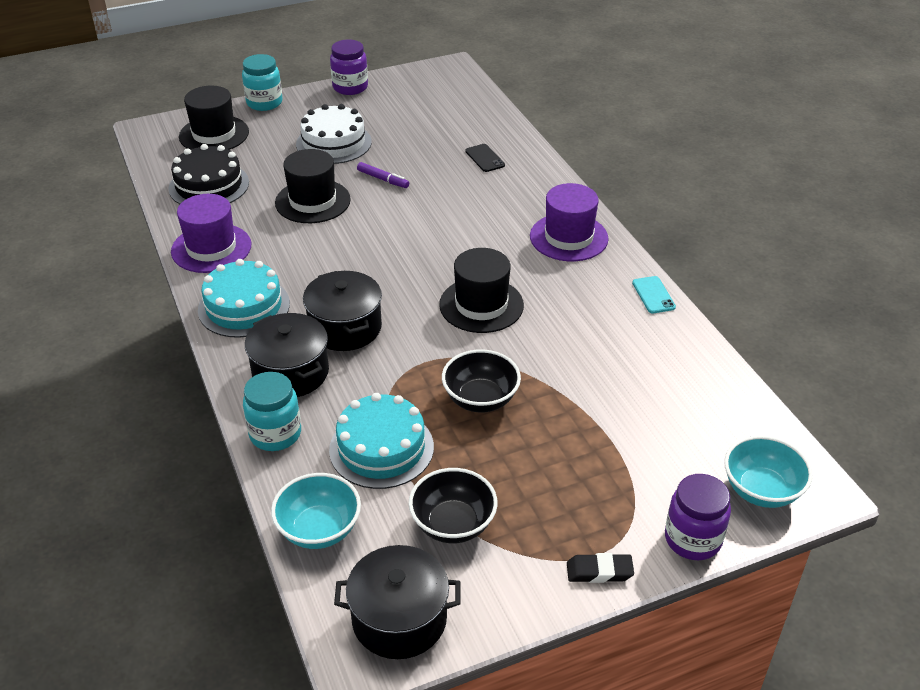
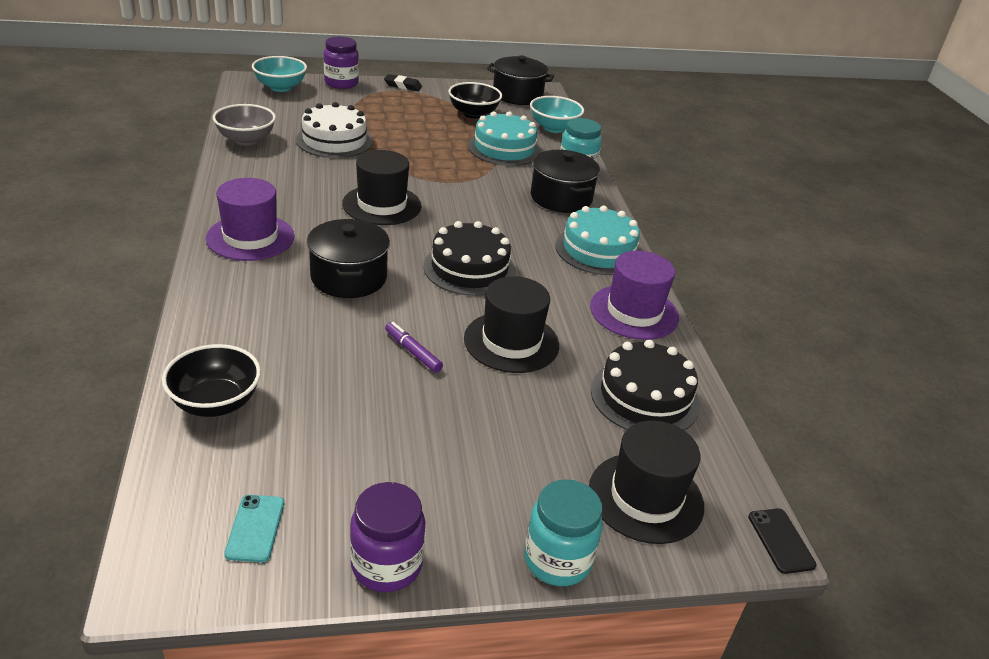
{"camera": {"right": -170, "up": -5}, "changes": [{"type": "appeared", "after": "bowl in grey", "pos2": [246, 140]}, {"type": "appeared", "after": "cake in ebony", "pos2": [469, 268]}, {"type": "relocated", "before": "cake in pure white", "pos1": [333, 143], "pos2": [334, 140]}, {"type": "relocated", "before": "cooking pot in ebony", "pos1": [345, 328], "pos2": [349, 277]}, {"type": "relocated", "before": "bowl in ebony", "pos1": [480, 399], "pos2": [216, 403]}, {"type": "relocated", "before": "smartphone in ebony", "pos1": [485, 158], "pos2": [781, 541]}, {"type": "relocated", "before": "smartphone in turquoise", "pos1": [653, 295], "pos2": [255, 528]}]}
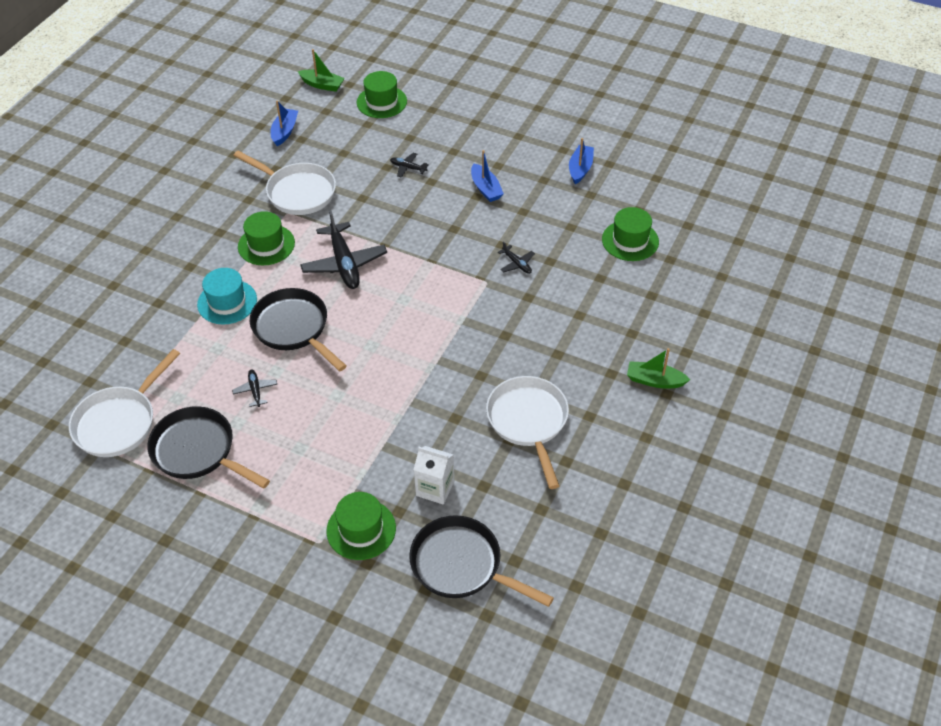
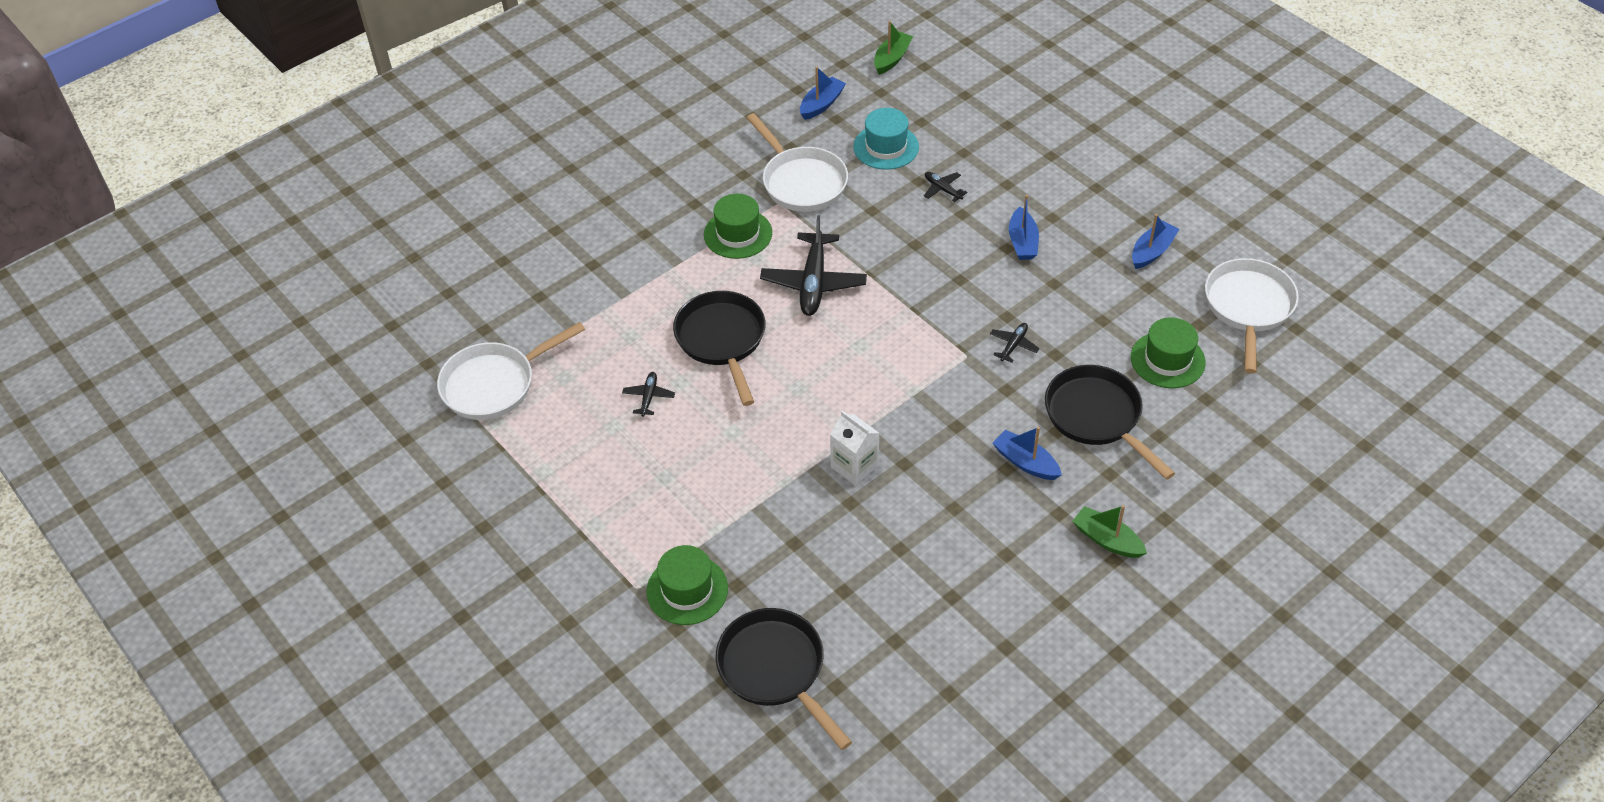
{"camera": {"right": 25, "up": 0}, "changes": [{"type": "missing", "before": "tall hat in green", "pos1": [381, 102]}, {"type": "appeared", "after": "sailboat in royal blue", "pos2": [1025, 462]}, {"type": "relocated", "before": "pan in ebony", "pos1": [198, 451], "pos2": [1097, 417]}, {"type": "relocated", "before": "tall hat in turquoise", "pos1": [227, 302], "pos2": [886, 147]}, {"type": "relocated", "before": "milk carton in pure white", "pos1": [435, 488], "pos2": [854, 466]}, {"type": "relocated", "before": "pan in pure white", "pos1": [528, 422], "pos2": [1248, 307]}, {"type": "spun", "before": "sailboat in green", "pos1": [322, 85], "pos2": [892, 59], "turn": -105}, {"type": "spun", "before": "toy plane in ebony", "pos1": [517, 264], "pos2": [1013, 345], "turn": -135}]}
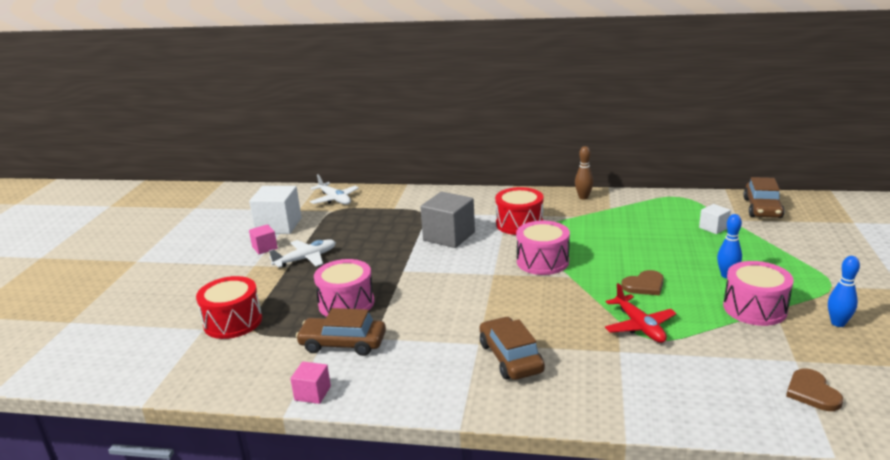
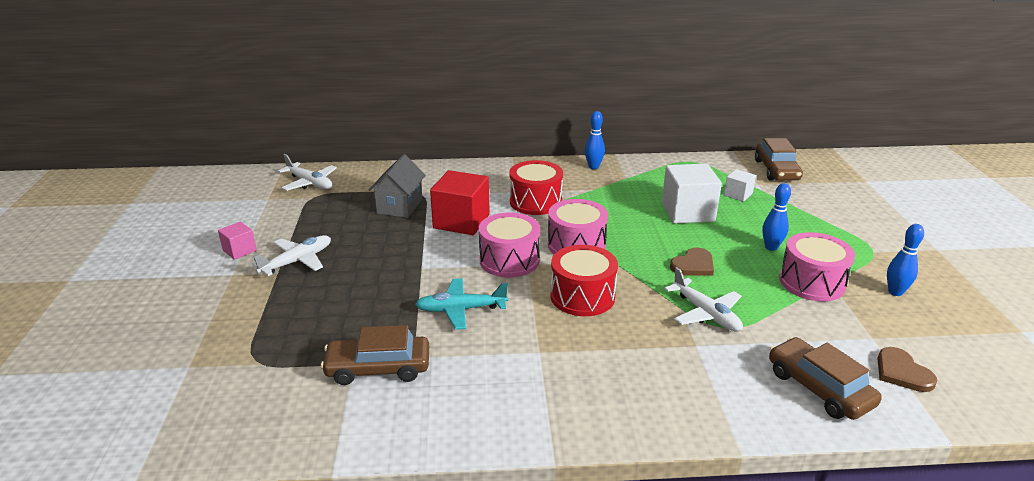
{"camera": {"right": -15, "up": 5}, "changes": [{"type": "missing", "before": "block in rose-pink", "pos1": [312, 393]}, {"type": "appeared", "after": "toy house in grey", "pos2": [400, 206]}, {"type": "appeared", "after": "toy plane in turquoise", "pos2": [461, 309]}, {"type": "relocated", "before": "snare drum in red", "pos1": [233, 322], "pos2": [582, 296]}, {"type": "relocated", "before": "block in pure white", "pos1": [279, 226], "pos2": [687, 212]}, {"type": "relocated", "before": "snare drum in rose-pink", "pos1": [346, 303], "pos2": [509, 260]}, {"type": "relocated", "before": "automobile in dark brown", "pos1": [511, 357], "pos2": [819, 388]}, {"type": "colour", "before": "block in grey", "after": "block in red", "pos1": [449, 236], "pos2": [461, 221]}, {"type": "colour", "before": "skittle in dark brown", "after": "skittle in royal blue", "pos1": [583, 197], "pos2": [593, 167]}, {"type": "colour", "before": "toy plane in red", "after": "toy plane in pure white", "pos1": [639, 326], "pos2": [705, 313]}]}
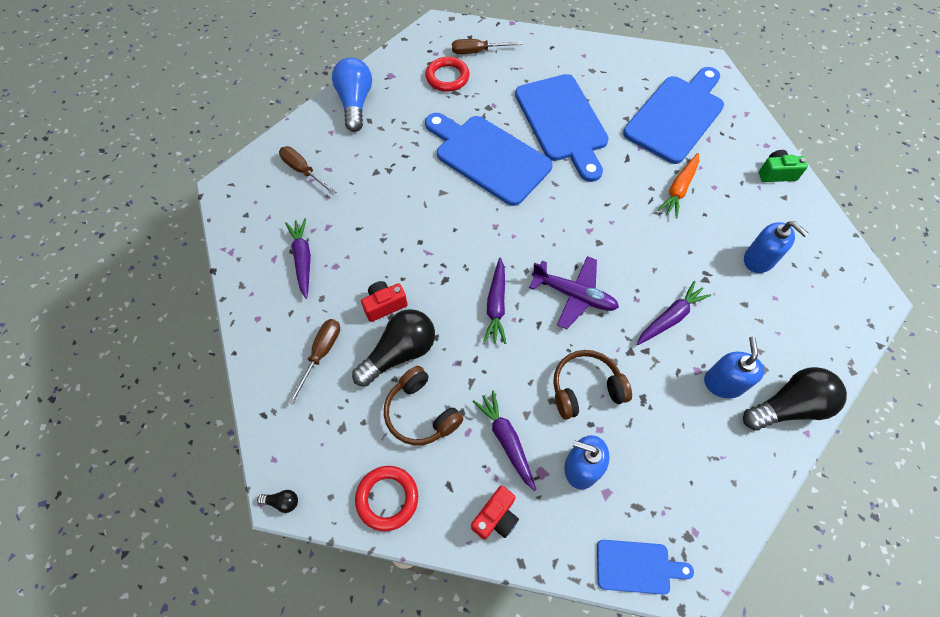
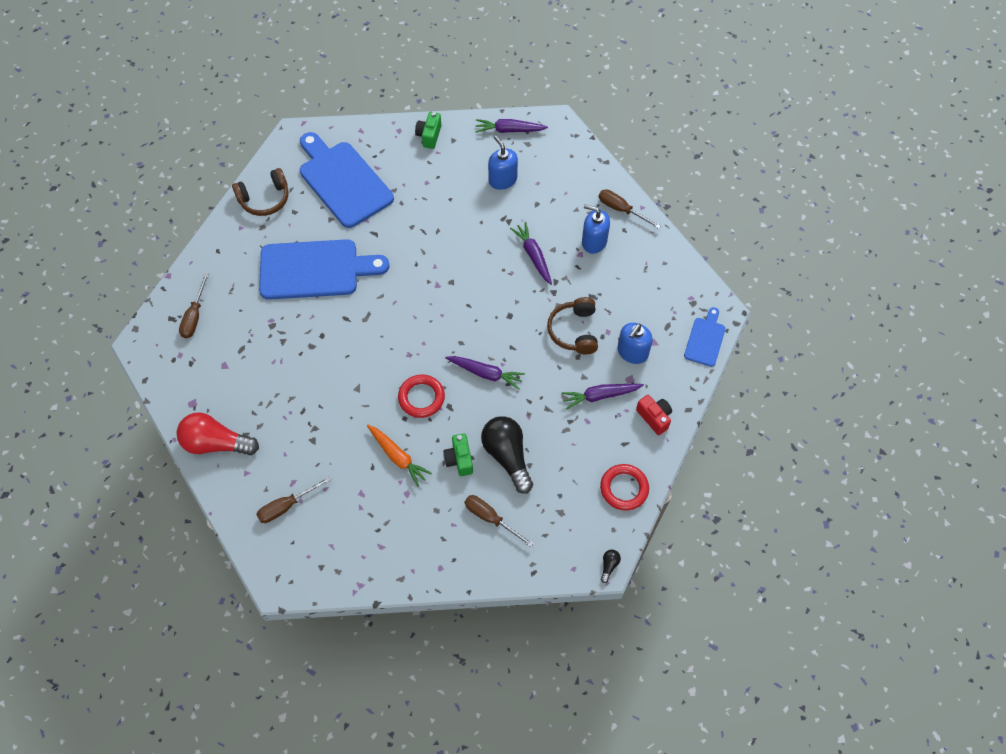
{"camera": {"right": -75, "up": 0}, "changes": [{"type": "missing", "before": "bread board in royal blue", "pos1": [488, 157]}, {"type": "missing", "before": "toy plane in purple", "pos1": [574, 295]}, {"type": "relocated", "before": "root vegetable in purple", "pos1": [303, 259], "pos2": [509, 130]}, {"type": "relocated", "before": "over-ear headphones in dark brown", "pos1": [421, 413], "pos2": [265, 199]}, {"type": "relocated", "before": "hoop in red", "pos1": [447, 77], "pos2": [421, 398]}, {"type": "relocated", "before": "root vegetable in bright orange", "pos1": [679, 189], "pos2": [398, 457]}, {"type": "exchanged", "before": "bulb in ebony", "after": "flat screwdriver in dark brown", "pos1": [789, 406], "pos2": [621, 209]}, {"type": "colour", "before": "bulb in royal blue", "after": "bulb in red", "pos1": [355, 103], "pos2": [216, 443]}, {"type": "colour", "before": "compact camera in red", "after": "compact camera in green", "pos1": [384, 305], "pos2": [459, 459]}, {"type": "spun", "before": "soap dispenser in royal blue", "pos1": [759, 259], "pos2": [502, 180], "turn": -90}]}
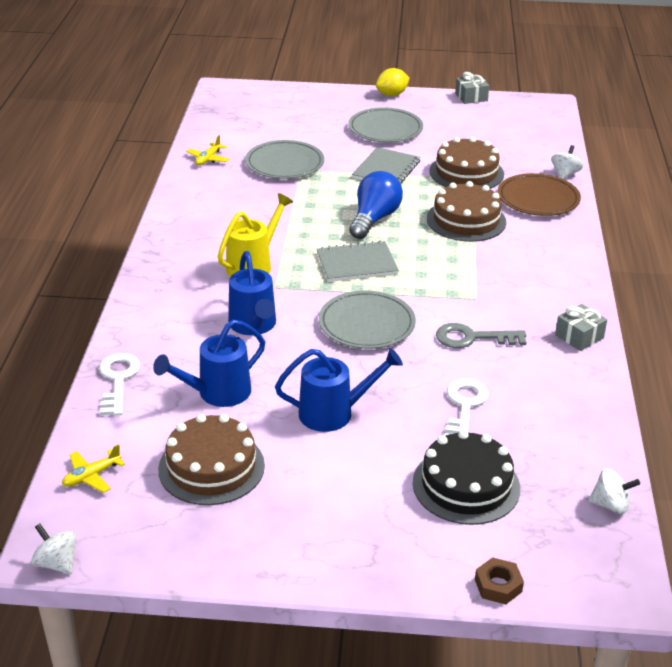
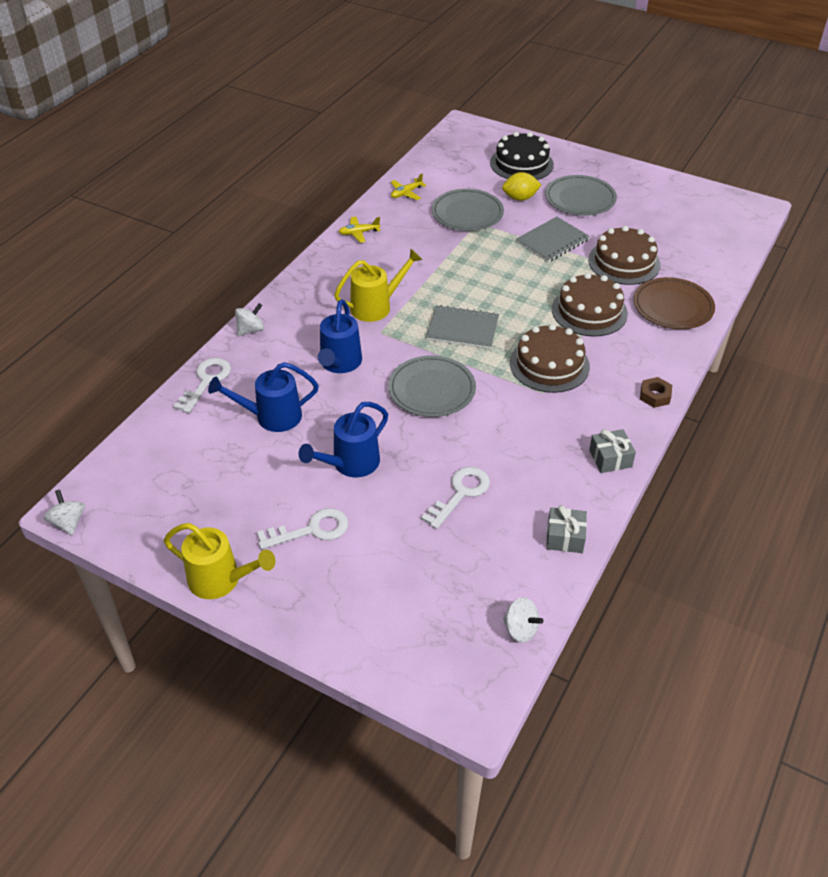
{"camera": {"right": 25, "up": 10}, "changes": [{"type": "missing", "before": "bulb in royal blue", "pos1": [374, 219]}, {"type": "missing", "before": "key in grey", "pos1": [472, 338]}, {"type": "appeared", "after": "sprinkling can in bright yellow", "pos2": [221, 580]}, {"type": "appeared", "after": "key in pure white", "pos2": [311, 530]}, {"type": "relocated", "before": "toy plane in bright yellow", "pos1": [91, 476], "pos2": [359, 233]}, {"type": "relocated", "before": "cake in dark brown", "pos1": [211, 467], "pos2": [549, 364]}, {"type": "relocated", "before": "citrus fruit in bright yellow", "pos1": [392, 94], "pos2": [520, 198]}, {"type": "relocated", "before": "cake in ebony", "pos1": [466, 485], "pos2": [521, 164]}, {"type": "relocated", "before": "wrapped gift in grey", "pos1": [471, 97], "pos2": [565, 537]}, {"type": "relocated", "before": "hex nut in dark brown", "pos1": [498, 585], "pos2": [655, 396]}, {"type": "relocated", "before": "spinning top in pure white", "pos1": [565, 174], "pos2": [250, 330]}, {"type": "spun", "before": "sprinkling can in royal blue", "pos1": [334, 413], "pos2": [350, 464], "turn": 120}]}
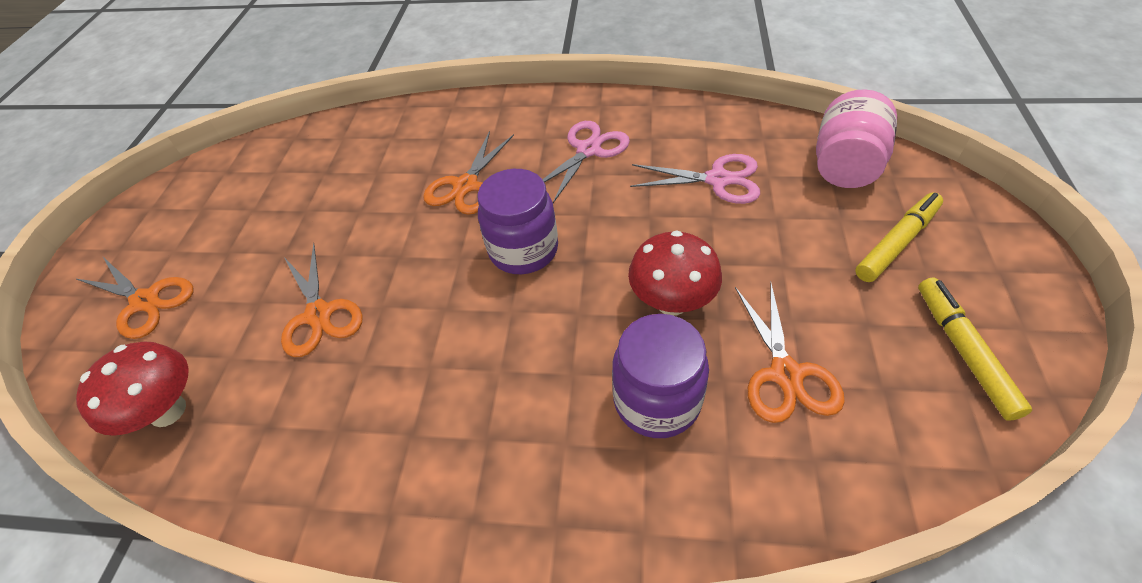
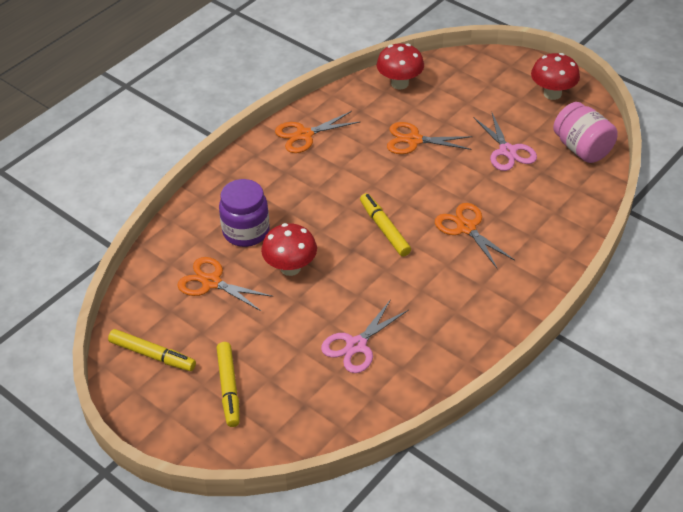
{"camera": {"right": 120, "up": -5}, "changes": [{"type": "appeared", "after": "toadstool in red", "pos2": [552, 94]}, {"type": "relocated", "before": "pair of scissors in bright orange", "pos1": [145, 301], "pos2": [304, 135]}, {"type": "relocated", "before": "pair of scissors in rose-pink", "pos1": [588, 150], "pos2": [507, 151]}, {"type": "relocated", "before": "preserve jar in rose-pink", "pos1": [845, 166], "pos2": [582, 149]}, {"type": "exchanged", "before": "preserve jar in purple", "after": "felt pen in bright yellow", "pos1": [523, 250], "pos2": [384, 229]}]}
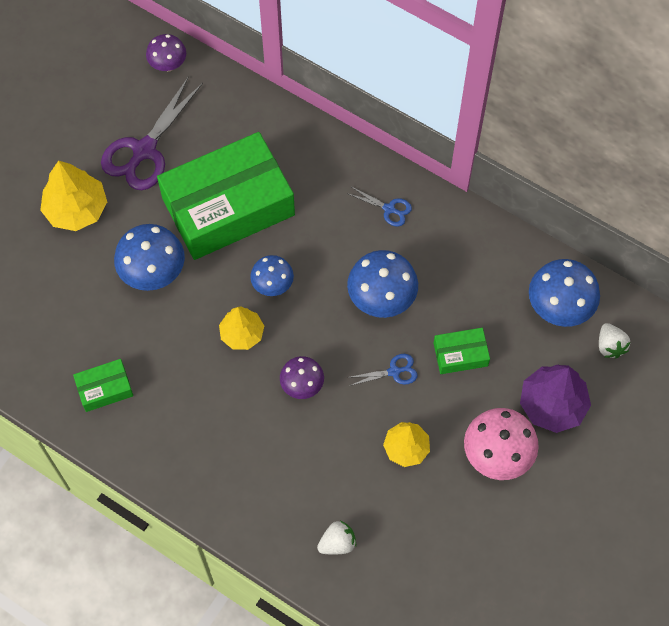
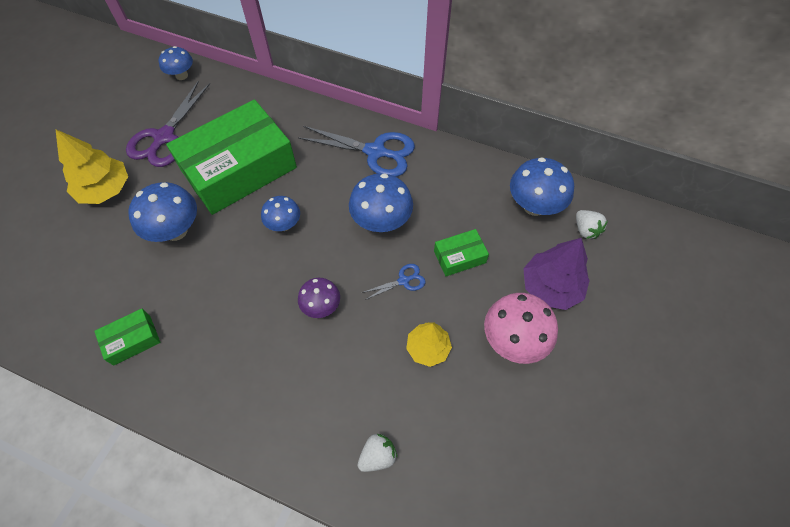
{"camera": {"right": -10, "up": -5}, "changes": [{"type": "missing", "before": "toy tree in bright yellow", "pos1": [242, 333]}, {"type": "colour", "before": "toadstool in purple", "after": "toadstool in royal blue", "pos1": [168, 65], "pos2": [182, 75]}, {"type": "size", "before": "pair of scissors in royal blue", "pos1": [389, 209], "pos2": [375, 152], "scale": 2.1}]}
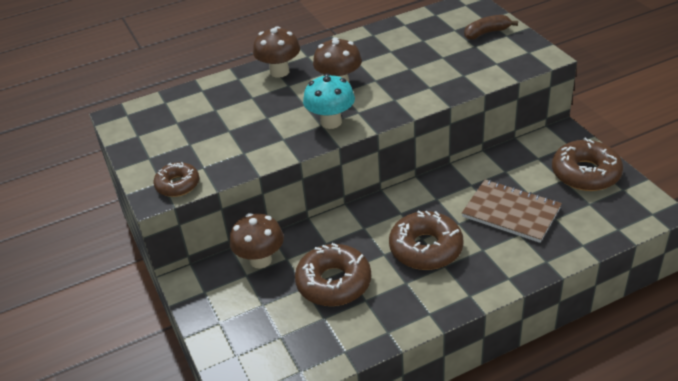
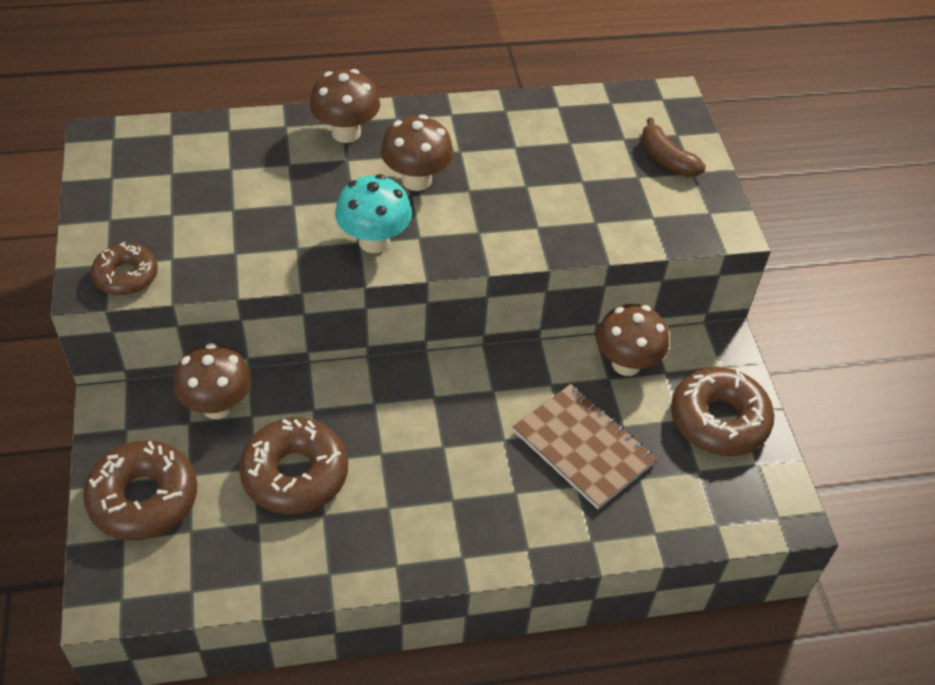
{"camera": {"right": 10, "up": 10}, "changes": [{"type": "appeared", "after": "toadstool in dark brown", "pos2": [626, 363]}, {"type": "relocated", "before": "donut in dark brown", "pos1": [426, 248], "pos2": [144, 498]}, {"type": "spun", "before": "banana fruit in dark brown", "pos1": [486, 33], "pos2": [666, 159], "turn": -120}]}
